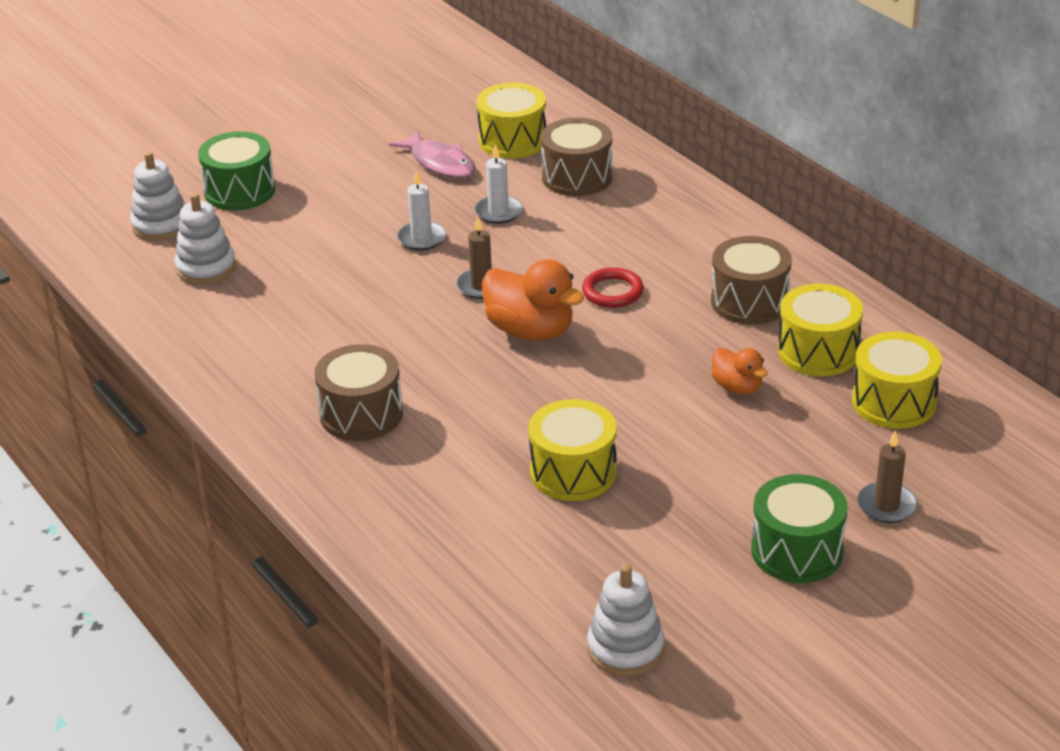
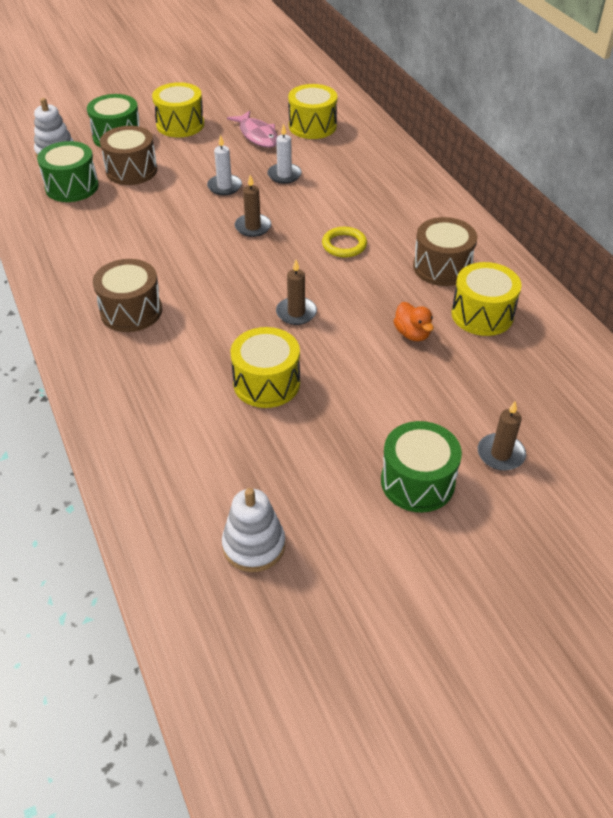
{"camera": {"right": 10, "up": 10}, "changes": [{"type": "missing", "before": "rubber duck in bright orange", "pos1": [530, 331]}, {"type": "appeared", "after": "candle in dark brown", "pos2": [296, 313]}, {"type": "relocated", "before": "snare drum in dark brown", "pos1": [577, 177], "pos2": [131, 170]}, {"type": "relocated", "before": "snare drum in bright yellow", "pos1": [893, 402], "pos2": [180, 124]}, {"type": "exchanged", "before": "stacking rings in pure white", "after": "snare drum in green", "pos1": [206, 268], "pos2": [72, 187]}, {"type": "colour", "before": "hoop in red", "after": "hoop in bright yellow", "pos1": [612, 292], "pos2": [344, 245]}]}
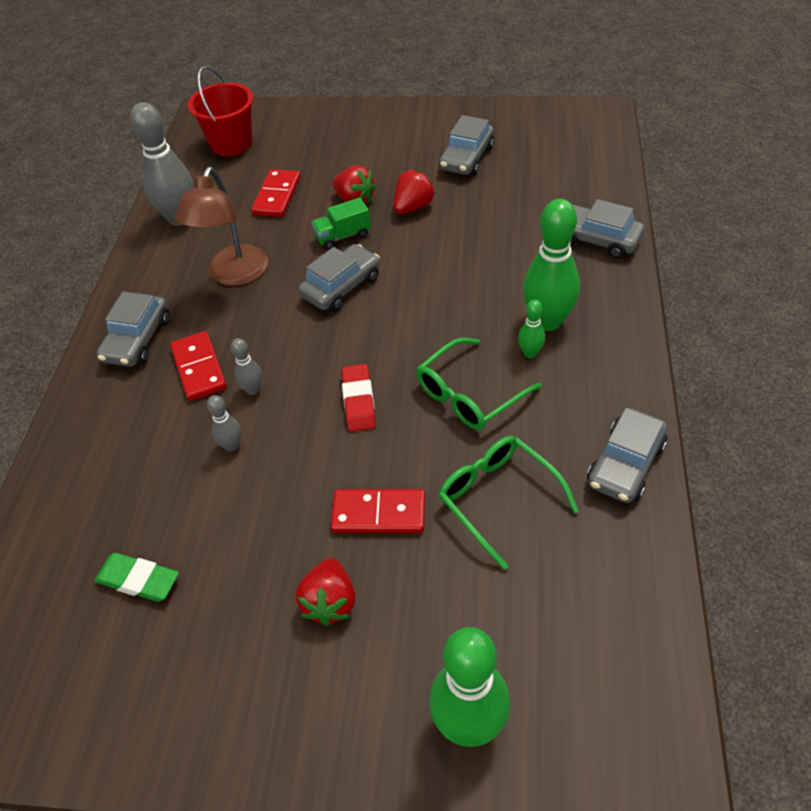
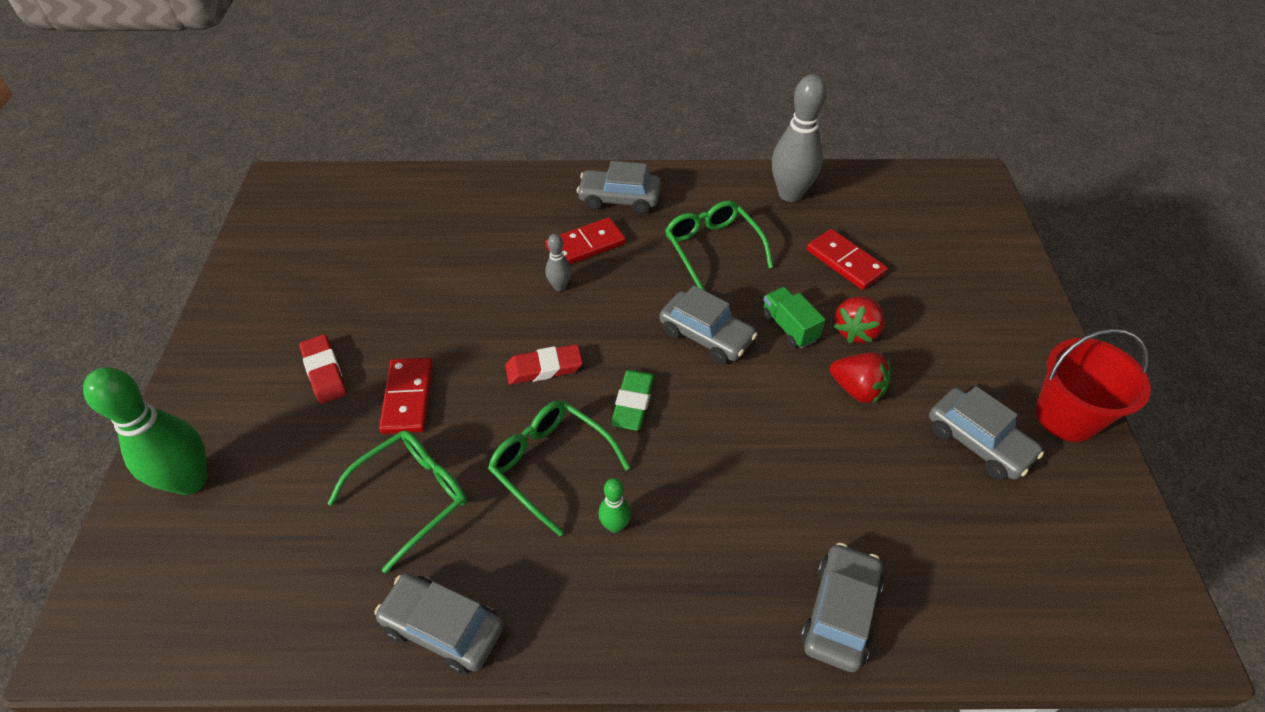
{"camera": {"right": 80, "up": 0}, "changes": [{"type": "missing", "before": "skittle in grey", "pos1": [231, 445]}, {"type": "missing", "before": "skittle in green", "pos1": [547, 321]}, {"type": "relocated", "before": "gum eraser in green", "pos1": [138, 580], "pos2": [633, 403]}, {"type": "relocated", "before": "pail in red", "pos1": [231, 144], "pos2": [1066, 416]}, {"type": "exchanged", "before": "desk lamp in dark brown", "after": "eyeglasses in green", "pos1": [234, 275], "pos2": [712, 248]}, {"type": "exchanged", "before": "strawberry in red", "after": "gum eraser in red", "pos1": [330, 602], "pos2": [324, 372]}, {"type": "spun", "before": "domino in red", "pos1": [277, 196], "pos2": [845, 262], "turn": 45}, {"type": "spun", "before": "automobile in grey", "pos1": [466, 158], "pos2": [978, 442], "turn": -150}]}
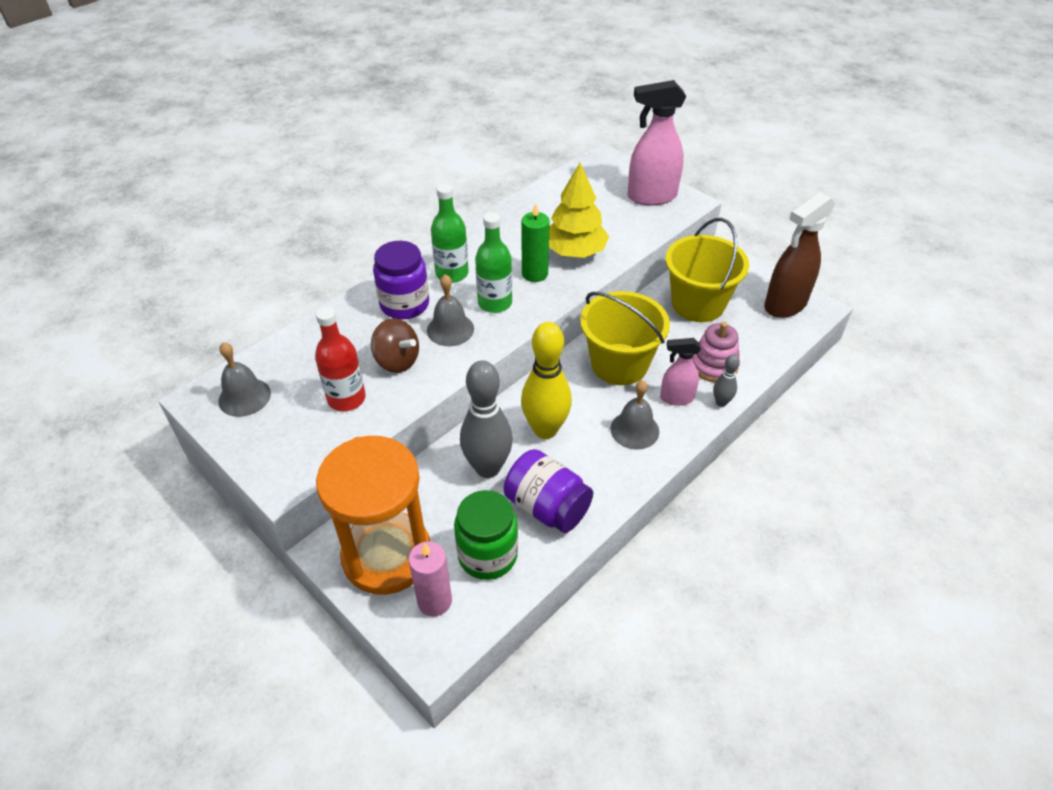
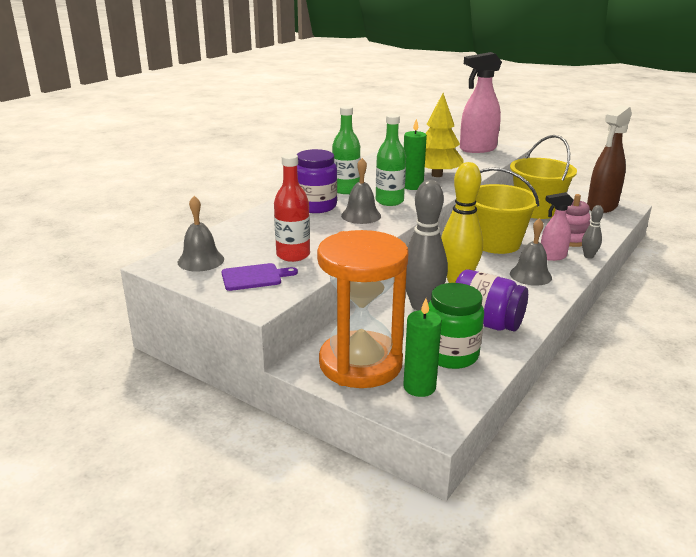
{"camera": {"right": -10, "up": -20}, "changes": [{"type": "missing", "before": "spinning top in dark brown", "pos1": [397, 361]}, {"type": "appeared", "after": "bread board in purple", "pos2": [254, 277]}, {"type": "colour", "before": "candle in rose-pink", "after": "candle in green", "pos1": [434, 601], "pos2": [419, 387]}]}
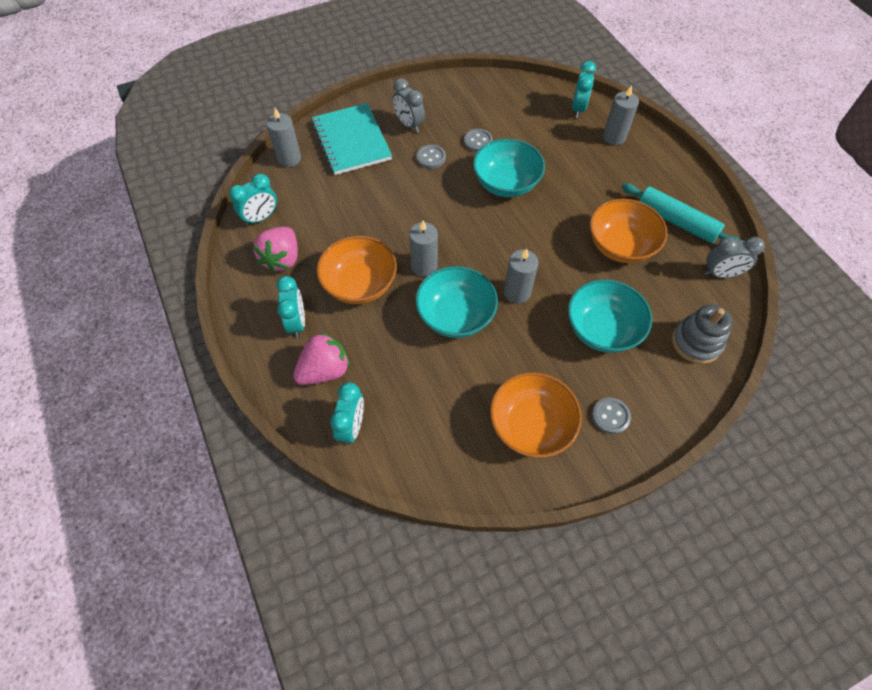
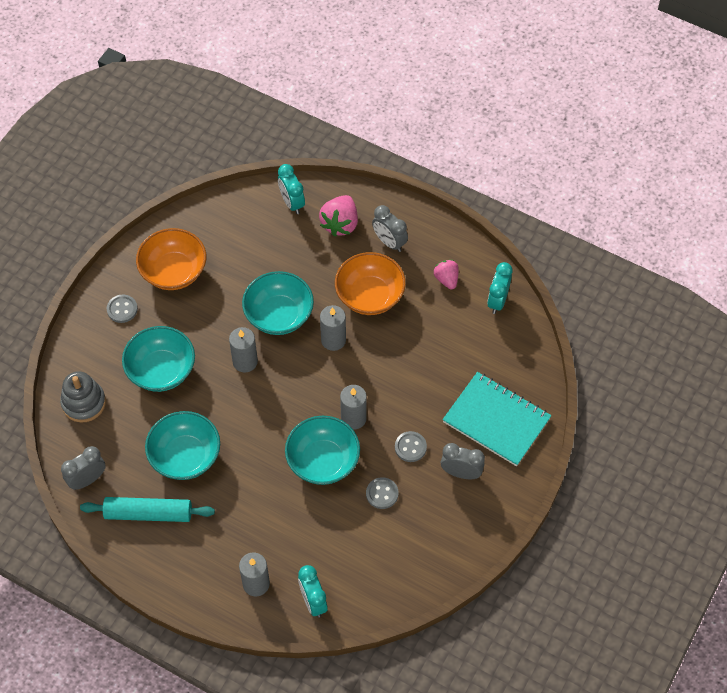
{"camera": {"right": 145, "up": 0}, "changes": [{"type": "relocated", "before": "candle in grey", "pos1": [289, 158], "pos2": [353, 418]}, {"type": "colour", "before": "bedside clock in turquoise", "after": "bedside clock in grey", "pos1": [297, 322], "pos2": [389, 242]}, {"type": "colour", "before": "bowl in bright orange", "after": "bowl in turquoise", "pos1": [620, 246], "pos2": [185, 456]}, {"type": "size", "before": "strawberry in rose-pink", "pos1": [282, 259], "pos2": [446, 279], "scale": 0.64}]}
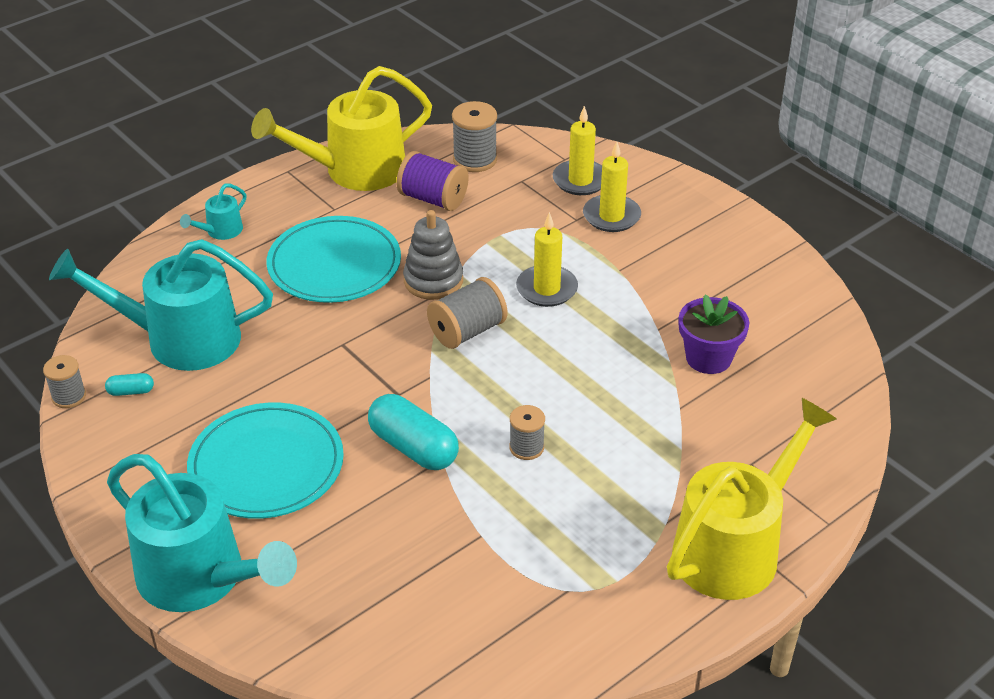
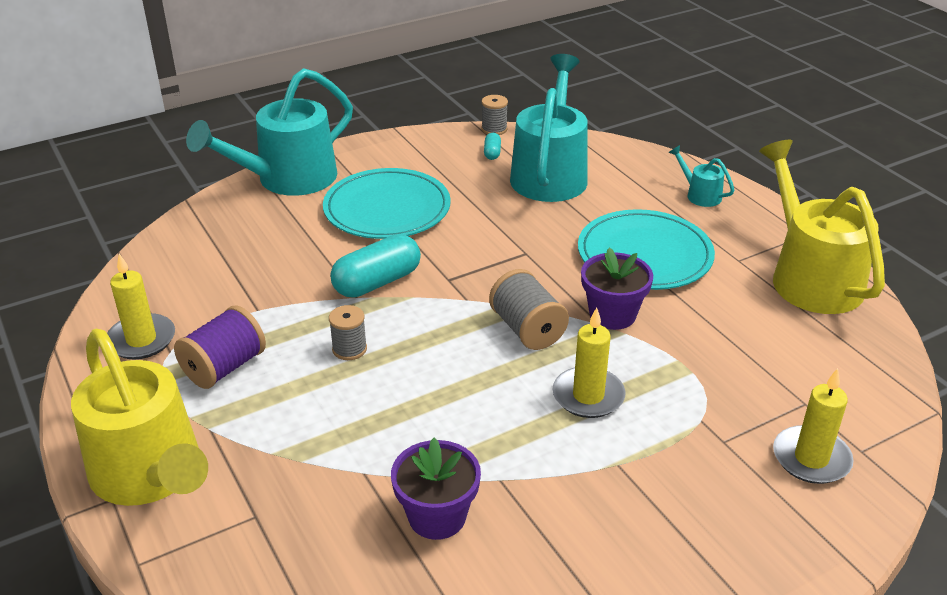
{"camera": {"right": 100, "up": -5}, "changes": [{"type": "missing", "before": "spool in grey", "pos1": [475, 159]}, {"type": "relocated", "before": "spool in purple", "pos1": [433, 199], "pos2": [224, 367]}, {"type": "relocated", "before": "candle in bright yellow", "pos1": [611, 216], "pos2": [141, 340]}, {"type": "exchanged", "before": "stacking rings in grey", "after": "potted plant in purple", "pos1": [433, 280], "pos2": [612, 314]}]}
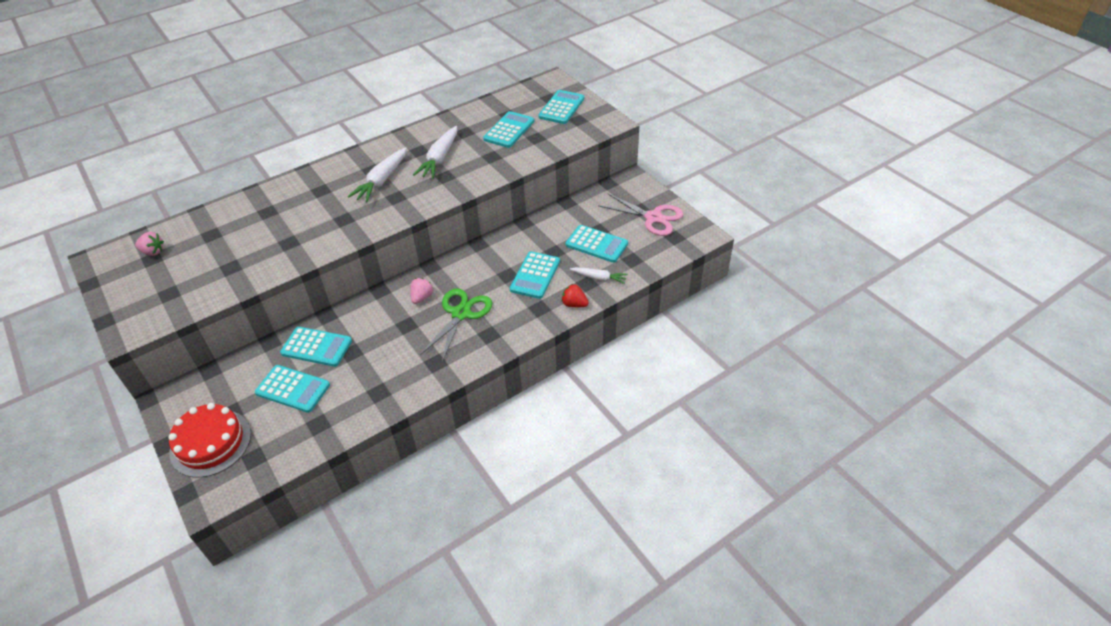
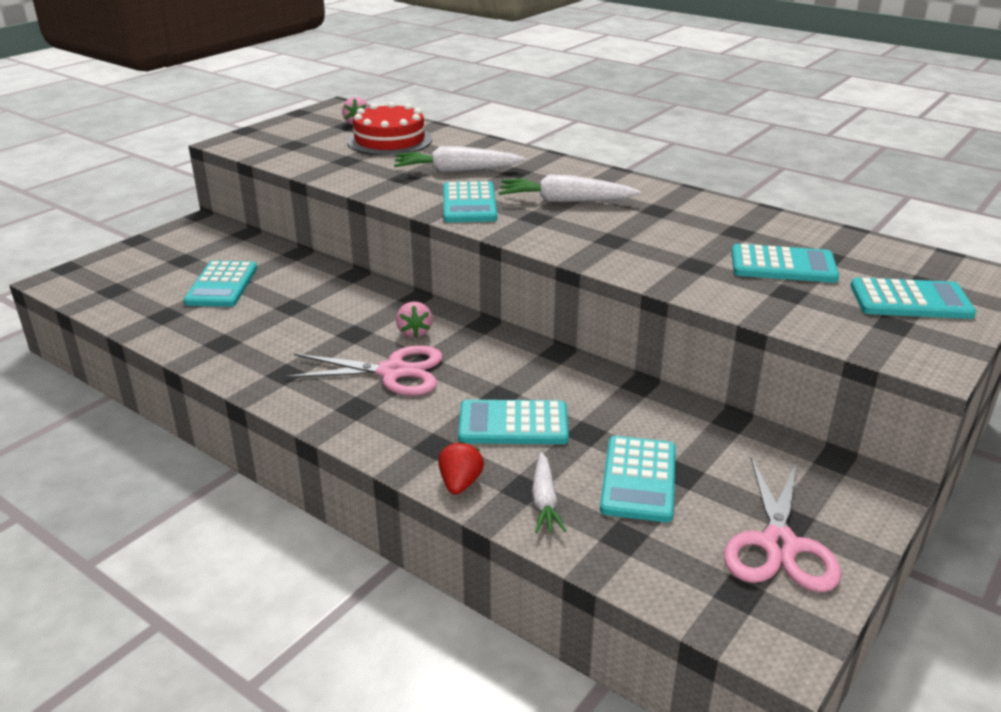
{"camera": {"right": 70, "up": -15}, "changes": [{"type": "relocated", "before": "cake in red", "pos1": [210, 443], "pos2": [389, 140]}, {"type": "relocated", "before": "adding machine in turquoise", "pos1": [316, 347], "pos2": [469, 204]}, {"type": "relocated", "before": "root vegetable in pure white", "pos1": [439, 158], "pos2": [456, 171]}, {"type": "colour", "before": "pair of scissors in green", "after": "pair of scissors in rose-pink", "pos1": [461, 314], "pos2": [393, 372]}, {"type": "spun", "before": "strawberry in rose-pink", "pos1": [422, 297], "pos2": [414, 332], "turn": 75}]}
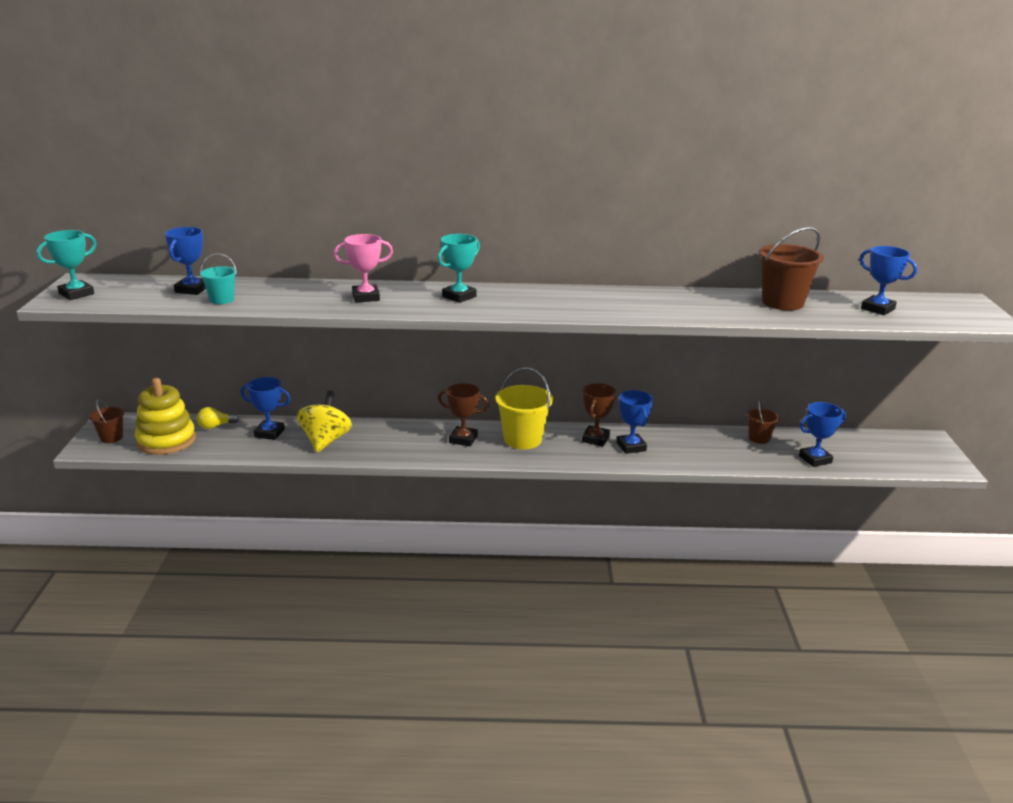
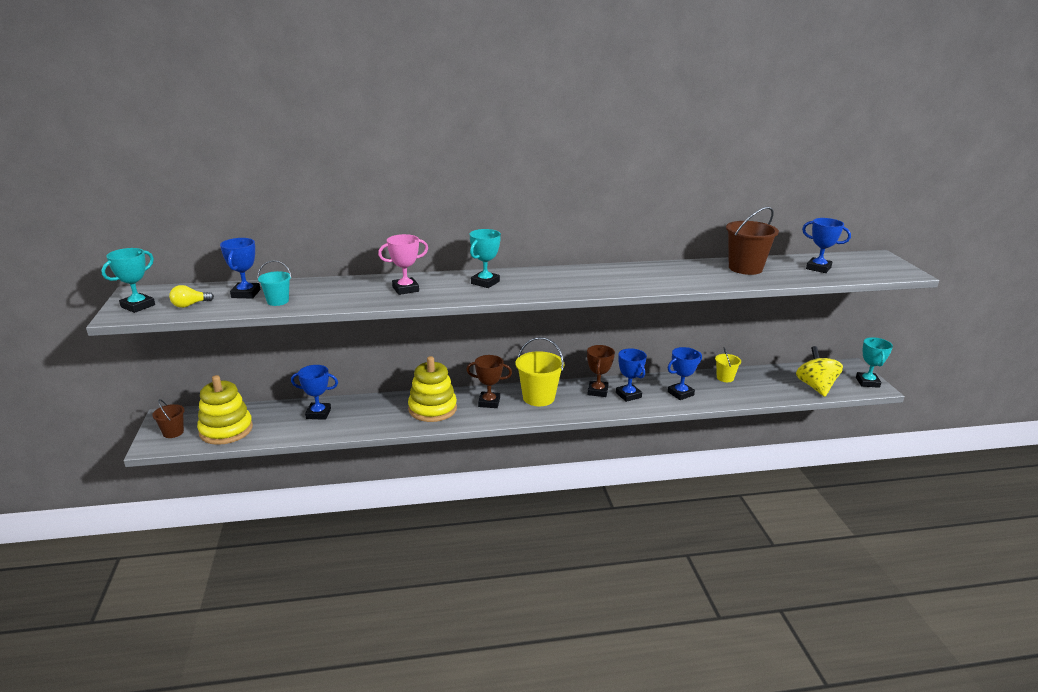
{"camera": {"right": -10, "up": 0}, "changes": [{"type": "appeared", "after": "stacking rings in bright yellow", "pos2": [432, 409]}, {"type": "appeared", "after": "prize cup in turquoise", "pos2": [867, 382]}, {"type": "relocated", "before": "bulb in bright yellow", "pos1": [215, 426], "pos2": [190, 305]}, {"type": "relocated", "before": "spinning top in bright yellow", "pos1": [325, 441], "pos2": [815, 387]}, {"type": "relocated", "before": "prize cup in royal blue", "pos1": [815, 459], "pos2": [680, 393]}, {"type": "colour", "before": "pail in dark brown", "after": "pail in bright yellow", "pos1": [759, 438], "pos2": [725, 378]}]}
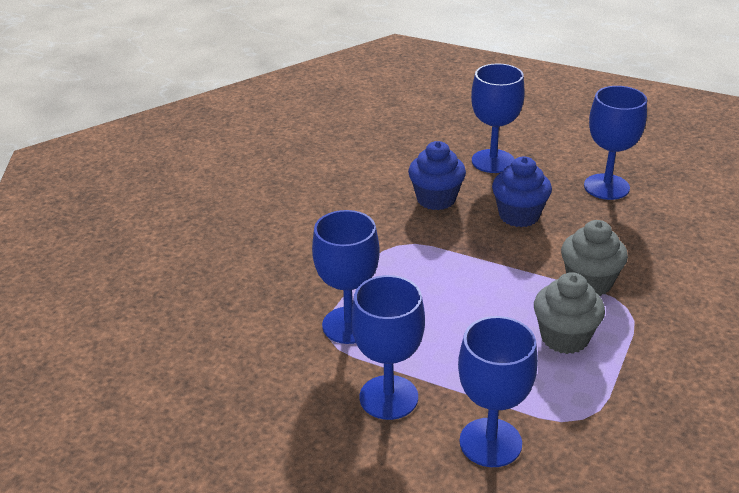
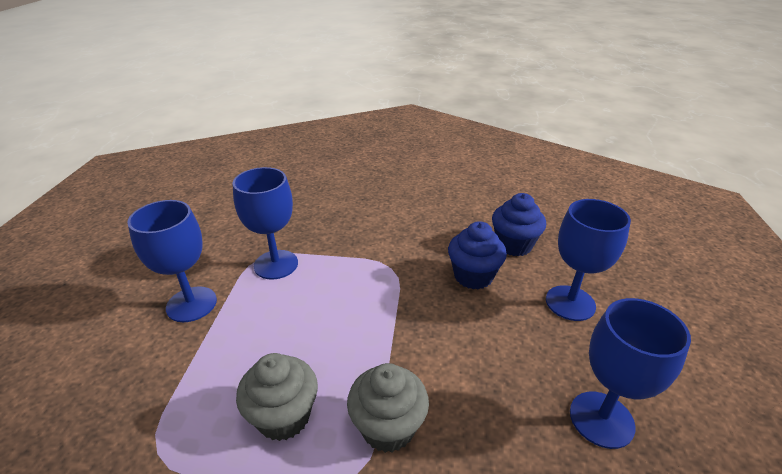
{"camera": {"right": 70, "up": 0}, "changes": [{"type": "missing", "before": "chalice in royal blue", "pos1": [490, 442]}, {"type": "relocated", "before": "fairy cake in royal blue", "pos1": [519, 215], "pos2": [513, 245]}]}
